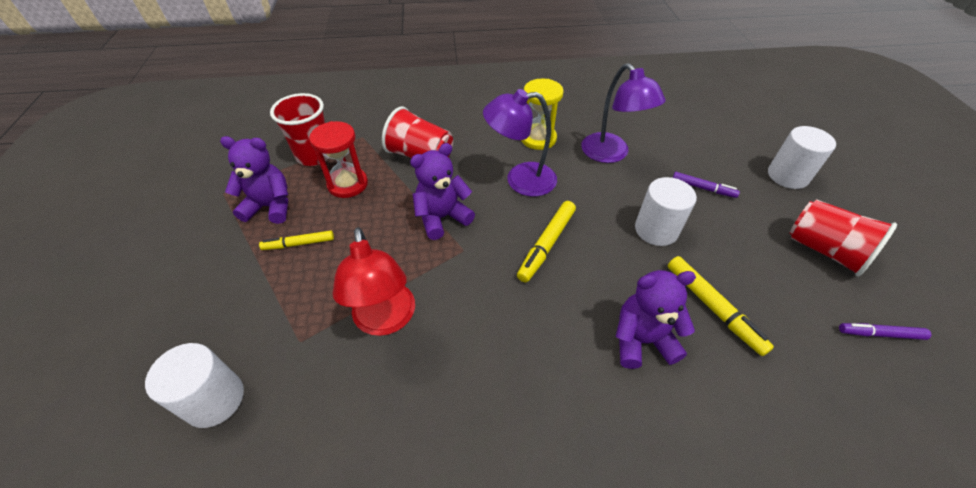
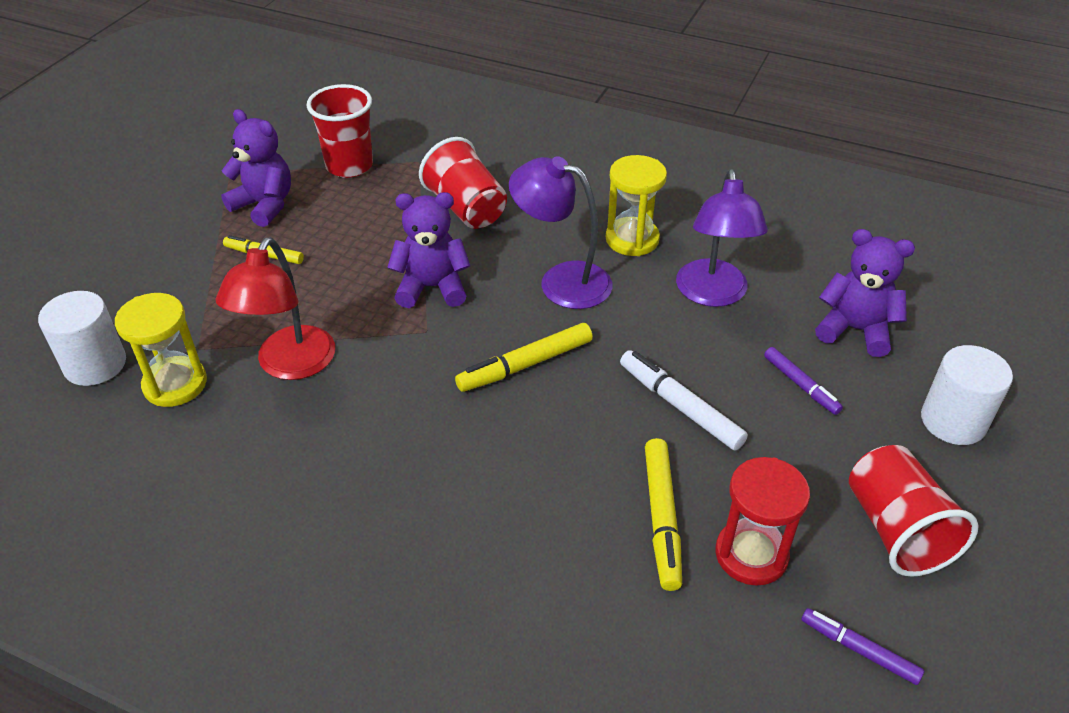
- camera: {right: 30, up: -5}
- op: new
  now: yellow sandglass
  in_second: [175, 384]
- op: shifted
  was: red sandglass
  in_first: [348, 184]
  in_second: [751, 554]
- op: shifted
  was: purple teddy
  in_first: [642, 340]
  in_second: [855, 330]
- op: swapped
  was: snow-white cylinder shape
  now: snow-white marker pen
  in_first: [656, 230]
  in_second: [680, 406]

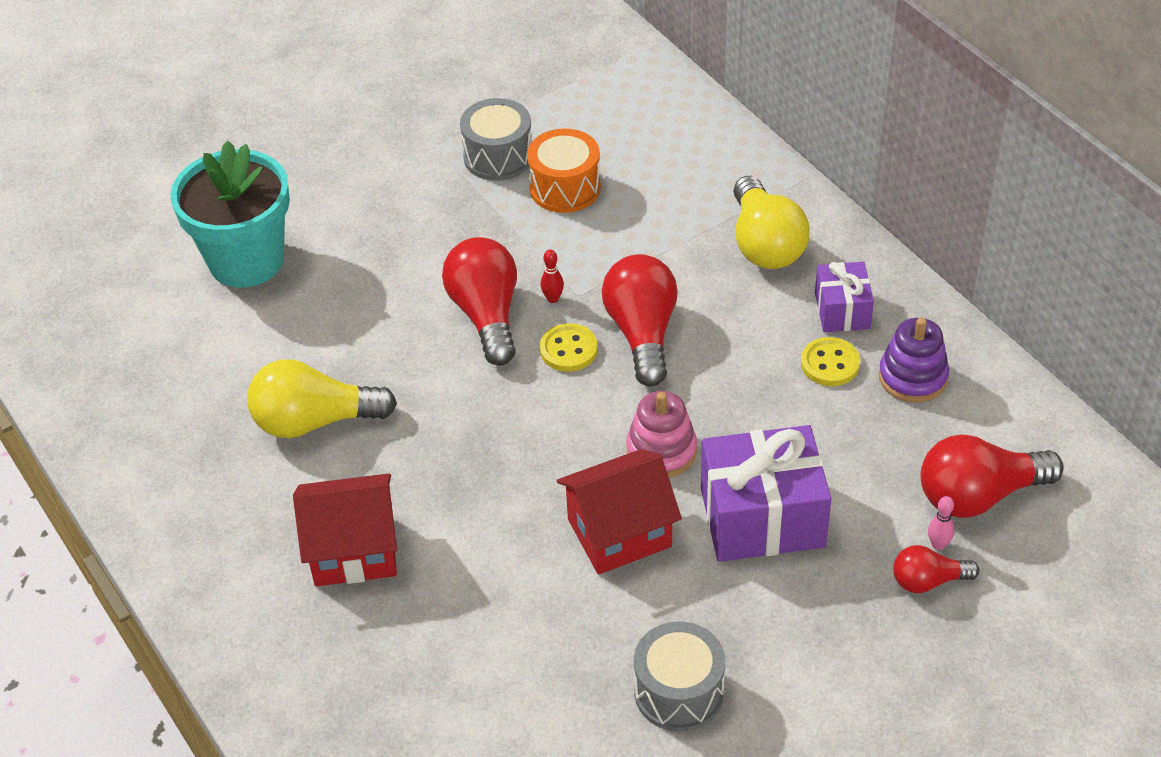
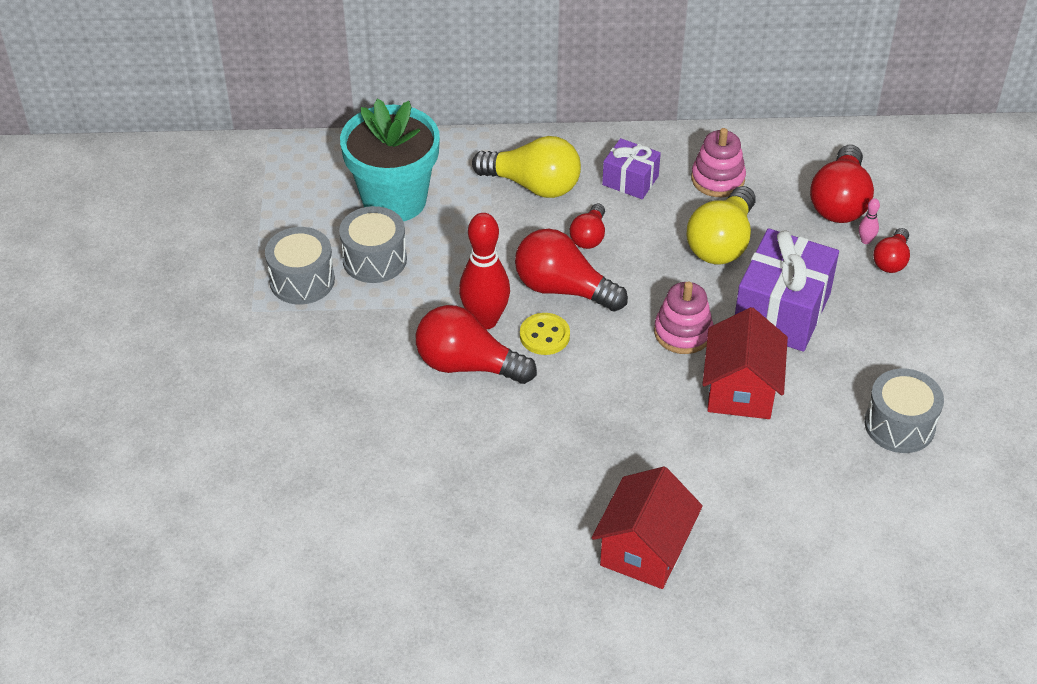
- camera: {right: -60, up: 0}
- op: gone
  was: yellow sewing button
  in_first: [830, 364]
- op: new
  now: red lightbulb
  in_second: [589, 236]
- op: shifted
  was: teal plant pot
  in_first: [246, 260]
  in_second: [394, 200]
- op: shifted
  was: yellow lightbulb
  in_first: [314, 421]
  in_second: [721, 243]
- op: repainted
  was: orange-coloured snare drum
  now: ash-grey snare drum
  in_first: [565, 188]
  in_second: [374, 259]
- op: repainted
  was: purple stacking rings
  now: rose-pink stacking rings
  in_first: [913, 377]
  in_second: [717, 179]
- op: scaled
  was: red tenpin
  in_first: [553, 298]
  in_second: [485, 320]
  ratio: 2.45

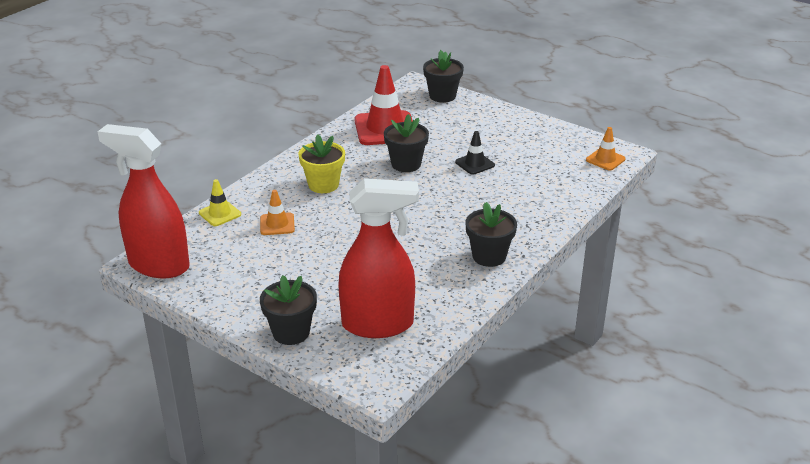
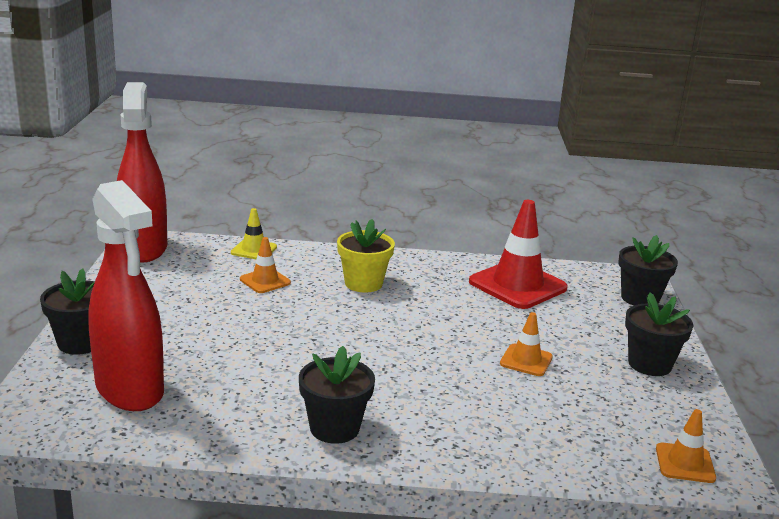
- camera: {right: 55, up: -10}
- op: shifted
  was: jet-black plant pot
  in_first: [406, 164]
  in_second: [649, 364]
- op: repainted
  was: jet-black safety cone
  now: orange-coloured safety cone
  in_first: [474, 164]
  in_second: [526, 360]

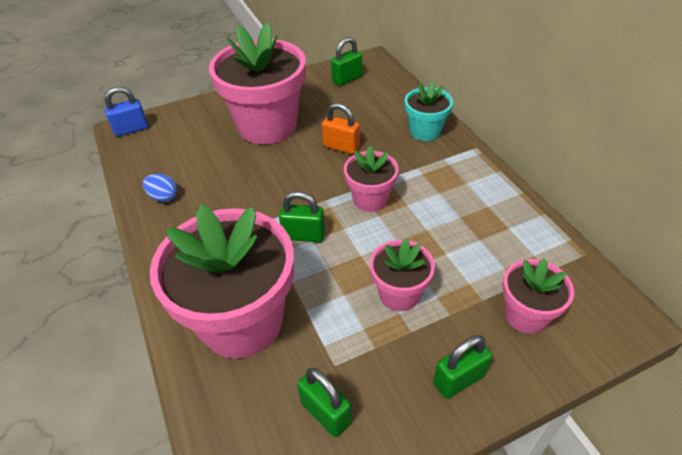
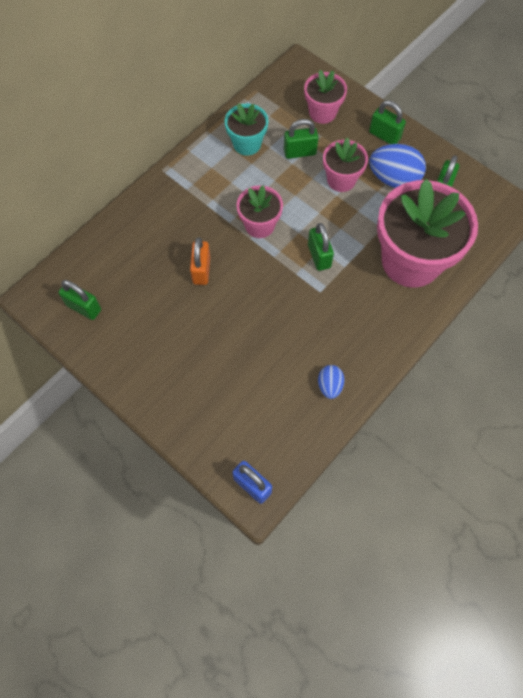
- camera: {right: -115, up: 20}
- op: gone
  was: rose-pink plant pot
  in_first: [267, 126]
- op: new
  now: green small lock
  in_second: [300, 152]
- op: new
  now: cobalt egg shape
  in_second: [394, 179]
- op: shifted
  was: teal plant pot
  in_first: [425, 131]
  in_second: [247, 144]

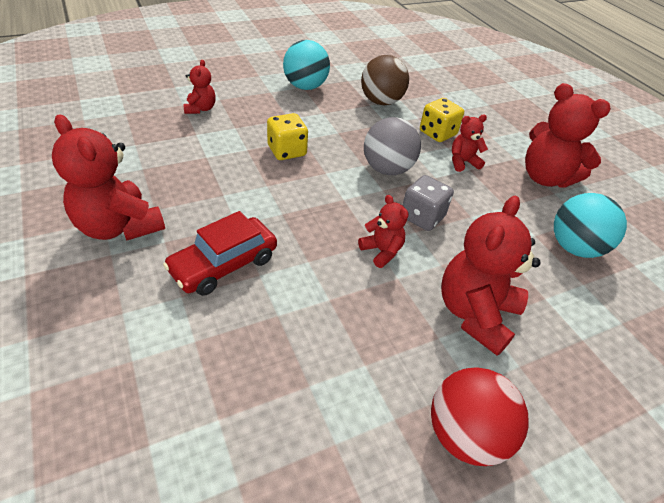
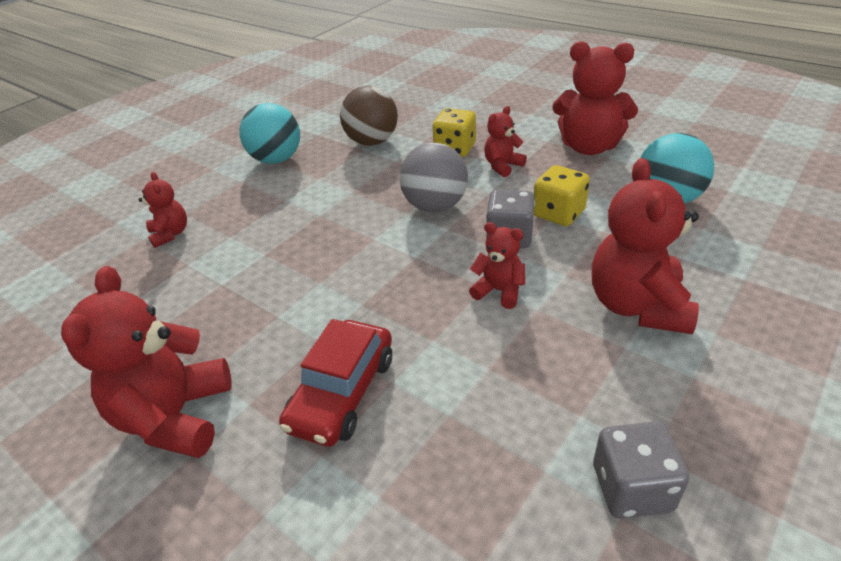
- camera: {right: -20, up: -5}
- op: gone
  was: red play ball
  in_first: [465, 434]
- op: new
  now: ash-grey die
  in_second: [632, 488]
- op: shifted
  was: yellow die
  in_first: [287, 151]
  in_second: [558, 213]
- op: rotated
  was: red teddy
  in_first: [119, 226]
  in_second: [175, 416]
  clockwise: 75

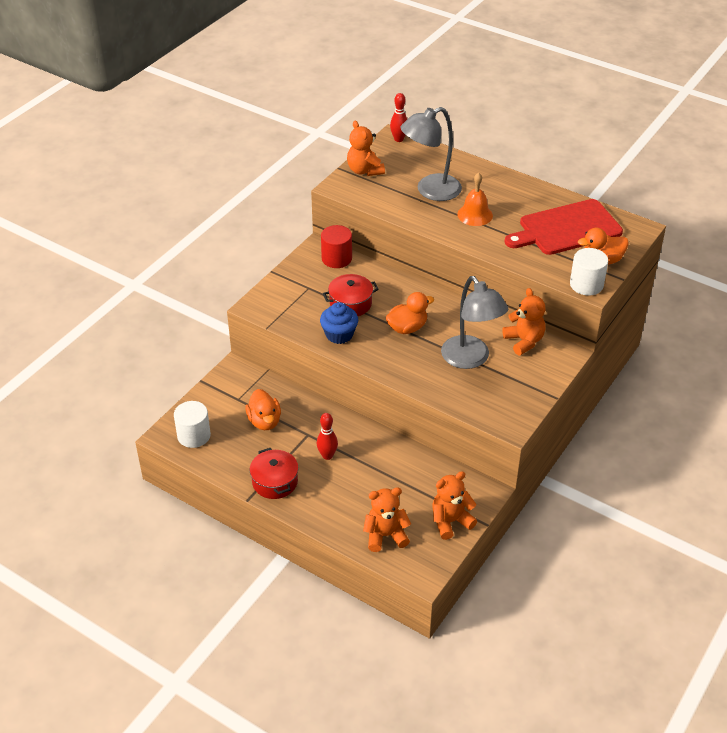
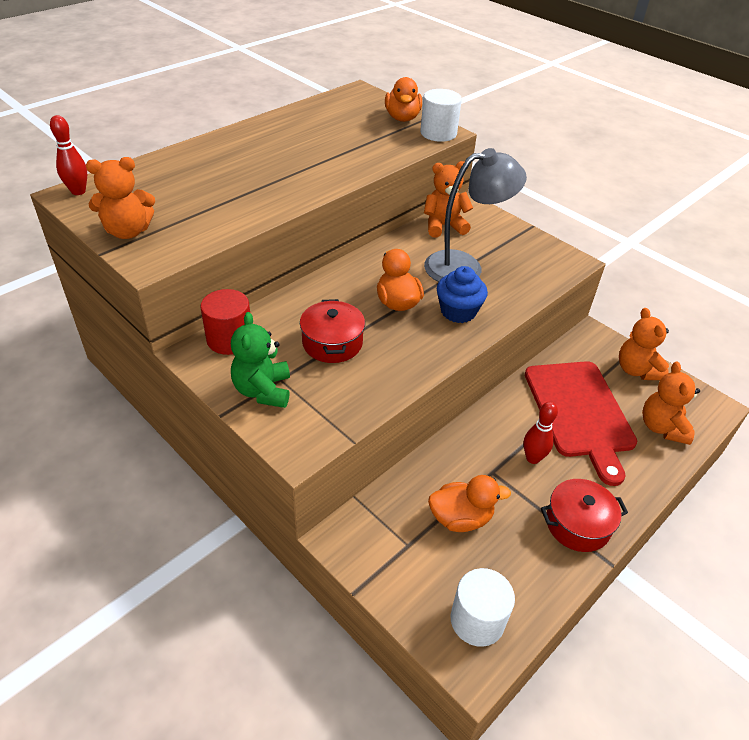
- camera: {right: -80, up: 0}
- op: gone
  was: ash-grey reading lamp
  in_first: [430, 191]
- op: gone
  was: orange-coloured bell
  in_first: [475, 215]
- op: new
  now: green teddy
  in_second: [263, 391]
- op: shifted
  was: cobalt muffin
  in_first: [339, 334]
  in_second: [458, 311]
- op: shifted
  was: red cutting board
  in_first: [566, 228]
  in_second: [580, 412]

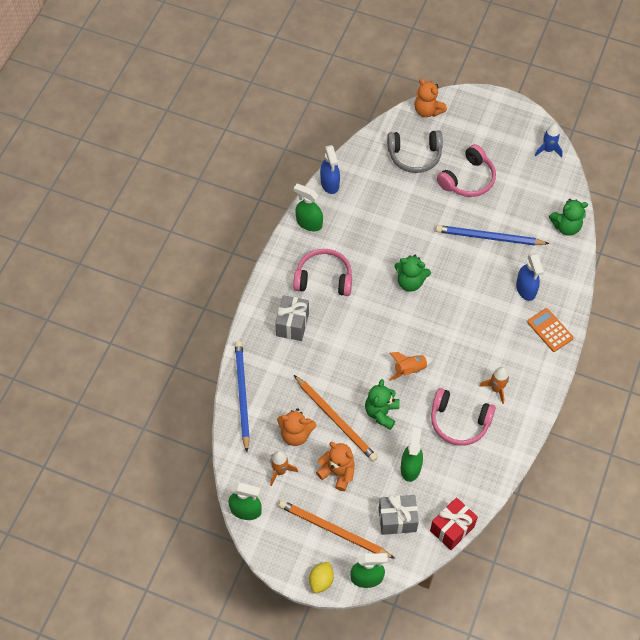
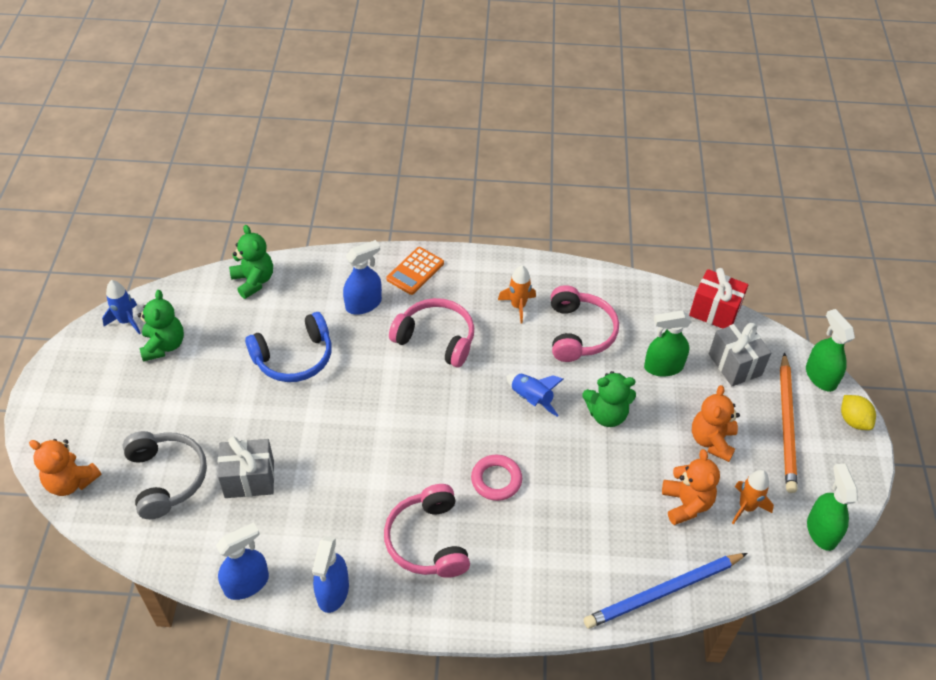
- camera: {right: -110, up: -10}
- op: gone
  was: orange-coloured wooden pencil
  in_first: [336, 419]
- op: new
  now: rose-pink torus
  in_second: [496, 480]
- op: shifted
  was: ash-grey gift
  in_first: [292, 324]
  in_second: [249, 479]
- op: shifted
  was: green teddy
  in_first: [410, 282]
  in_second: [164, 345]
- op: shifted
  was: rose-pink over-ear headphones
  in_first: [468, 179]
  in_second: [436, 339]
- op: swapped
  was: cobalt wooden pencil
  now: cobalt over-ear headphones
  in_first: [489, 237]
  in_second: [294, 357]
- op: repainted
  was: green spray cleaner
  now: cobalt spray cleaner
  in_first: [309, 223]
  in_second: [333, 592]
- op: repainted
  was: orange-coloured toy rocket
  now: cobalt toy rocket
  in_first: [409, 369]
  in_second: [531, 399]
- op: rotated
  was: yellow lemon
  in_first: [321, 580]
  in_second: [853, 420]
  clockwise: 60
- op: rotated
  was: orange-coloured teddy
  in_first: [427, 111]
  in_second: [71, 482]
  clockwise: 90

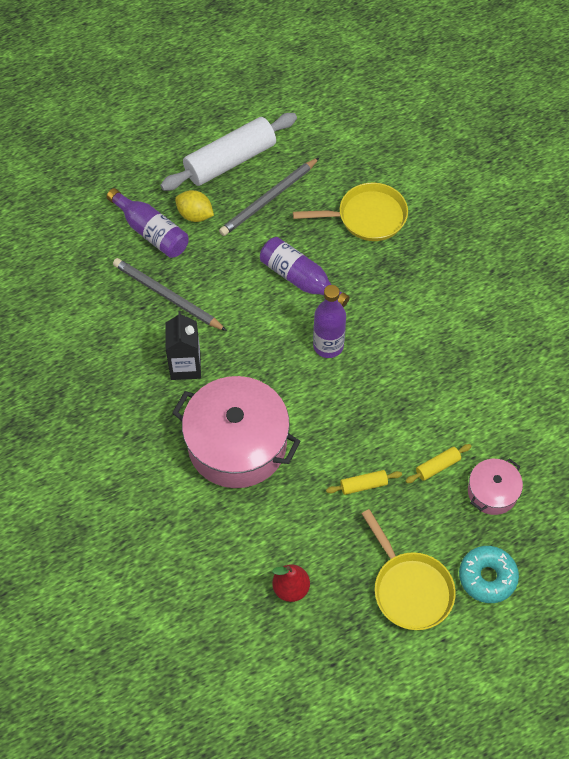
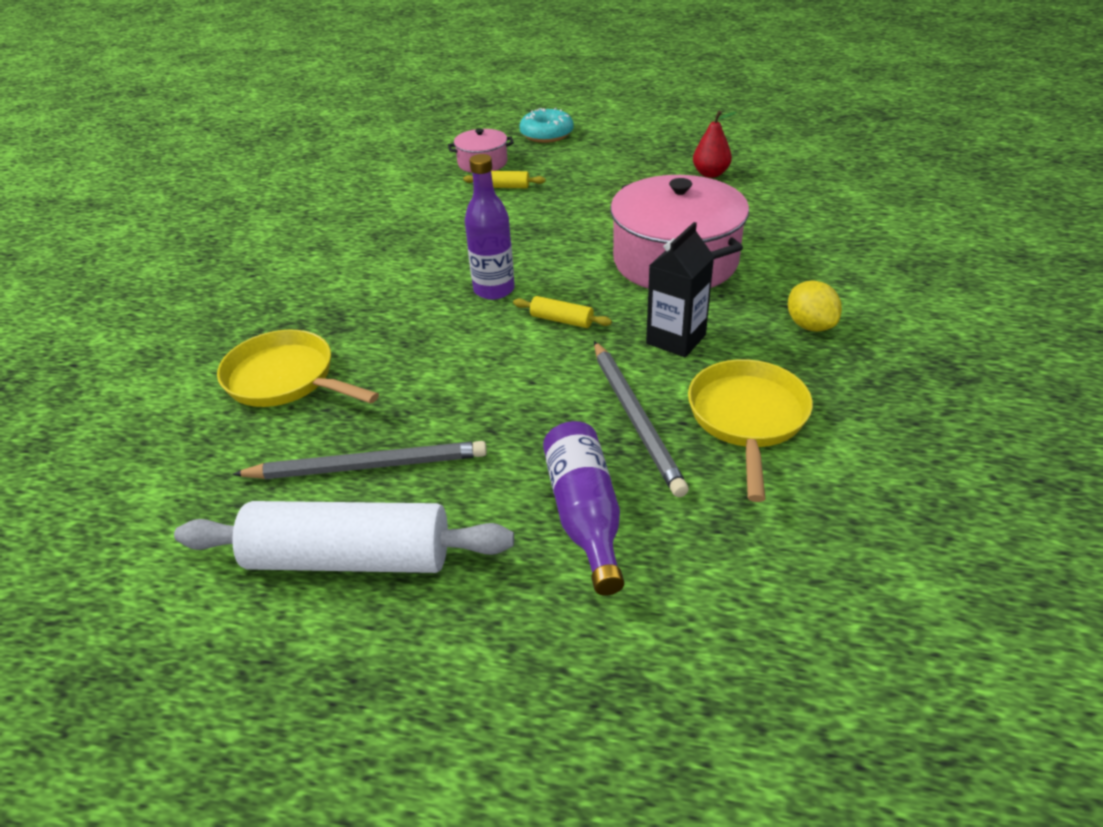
- camera: {right: -140, up: -20}
- op: gone
  was: purple bottle
  in_first: [300, 279]
- op: shifted
  was: yellow lemon
  in_first: [195, 215]
  in_second: [810, 325]
- op: shifted
  was: yellow dough roller
  in_first: [363, 485]
  in_second: [561, 320]
- op: shifted
  was: yellow skillet
  in_first: [410, 589]
  in_second: [747, 418]

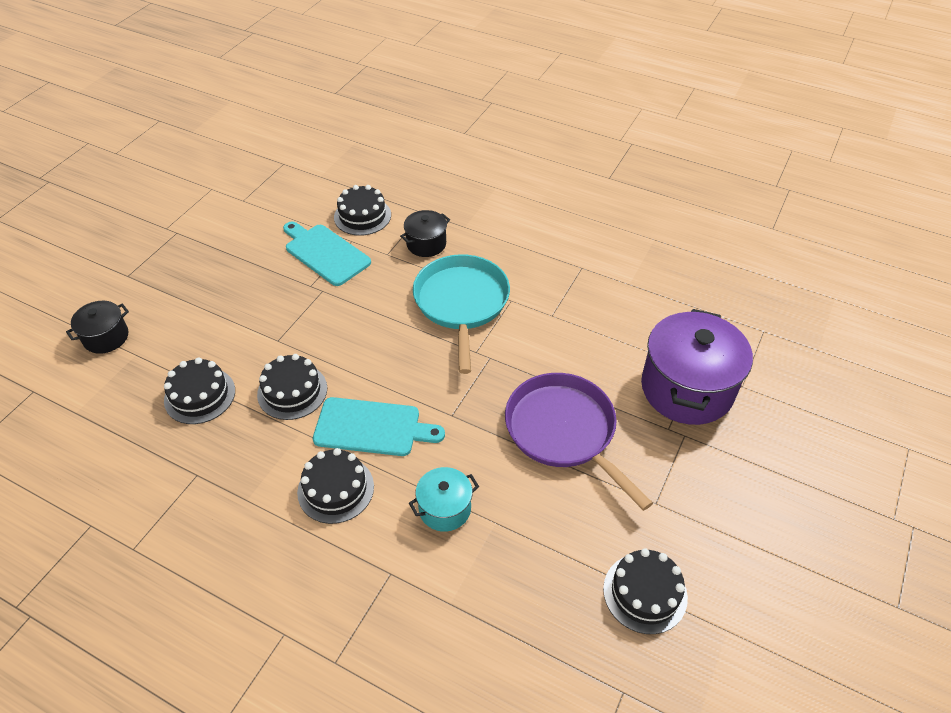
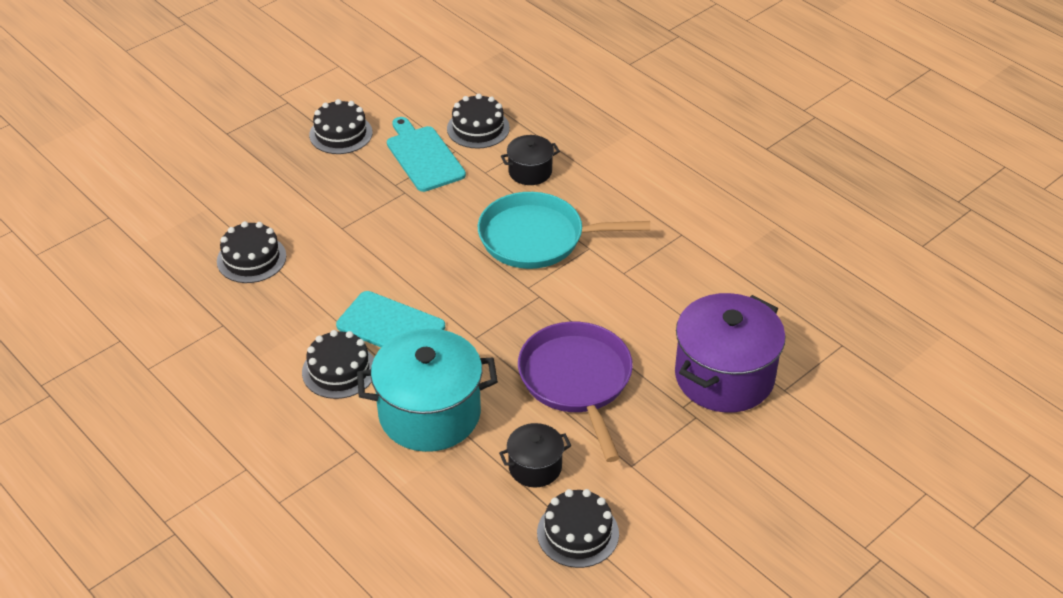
- camera: {right: 20, up: -5}
- op: shifted
  was: jet-black cooking pot
  in_first: [106, 337]
  in_second: [535, 467]
- op: shifted
  was: jet-black cake
  in_first: [292, 391]
  in_second: [341, 134]
- op: rotated
  was: teal skillet
  in_first: [461, 303]
  in_second: [537, 238]
  clockwise: -105
- op: scaled
  was: teal cooking pot
  in_first: [445, 509]
  in_second: [429, 414]
  ratio: 1.98

